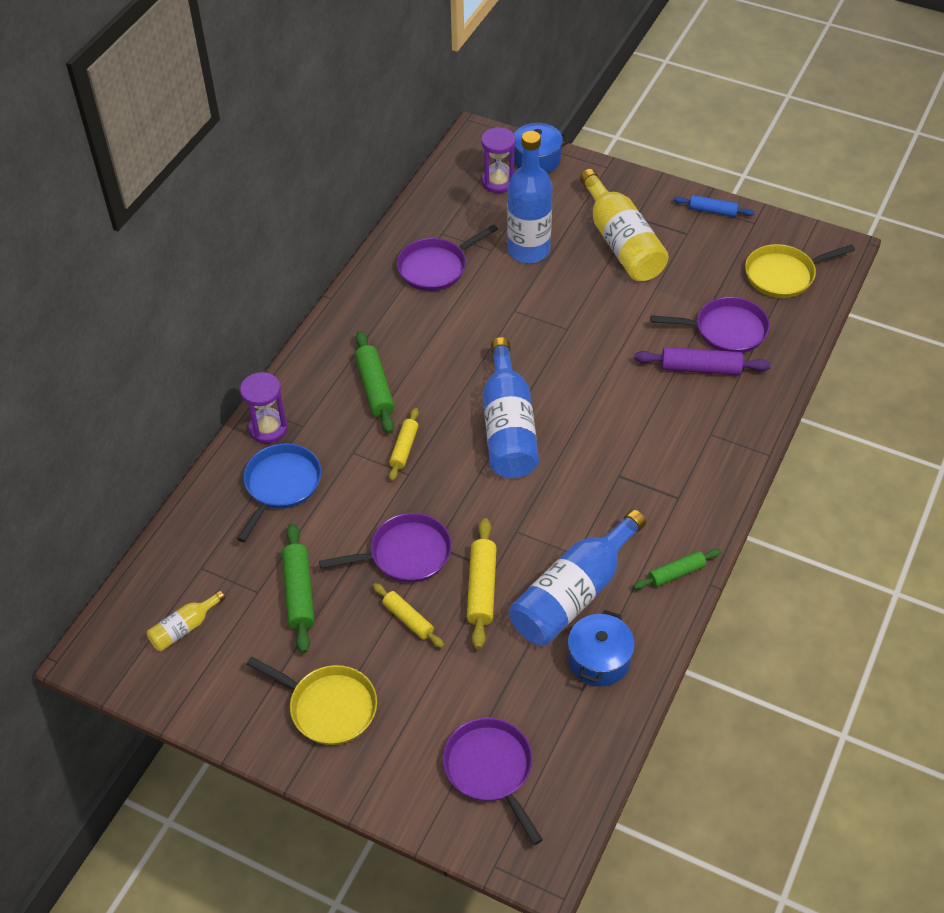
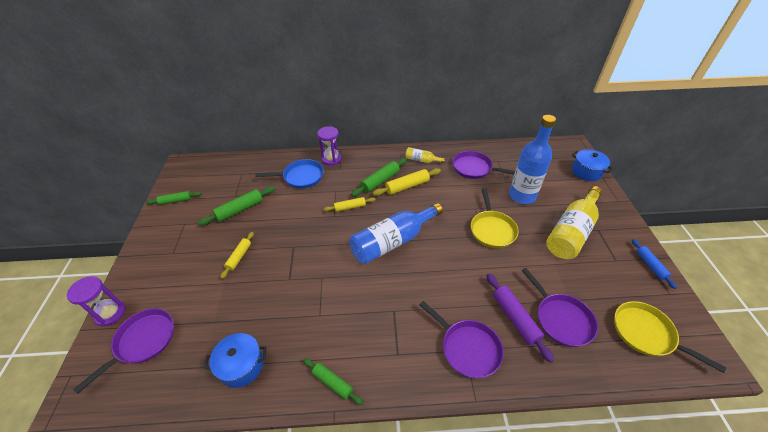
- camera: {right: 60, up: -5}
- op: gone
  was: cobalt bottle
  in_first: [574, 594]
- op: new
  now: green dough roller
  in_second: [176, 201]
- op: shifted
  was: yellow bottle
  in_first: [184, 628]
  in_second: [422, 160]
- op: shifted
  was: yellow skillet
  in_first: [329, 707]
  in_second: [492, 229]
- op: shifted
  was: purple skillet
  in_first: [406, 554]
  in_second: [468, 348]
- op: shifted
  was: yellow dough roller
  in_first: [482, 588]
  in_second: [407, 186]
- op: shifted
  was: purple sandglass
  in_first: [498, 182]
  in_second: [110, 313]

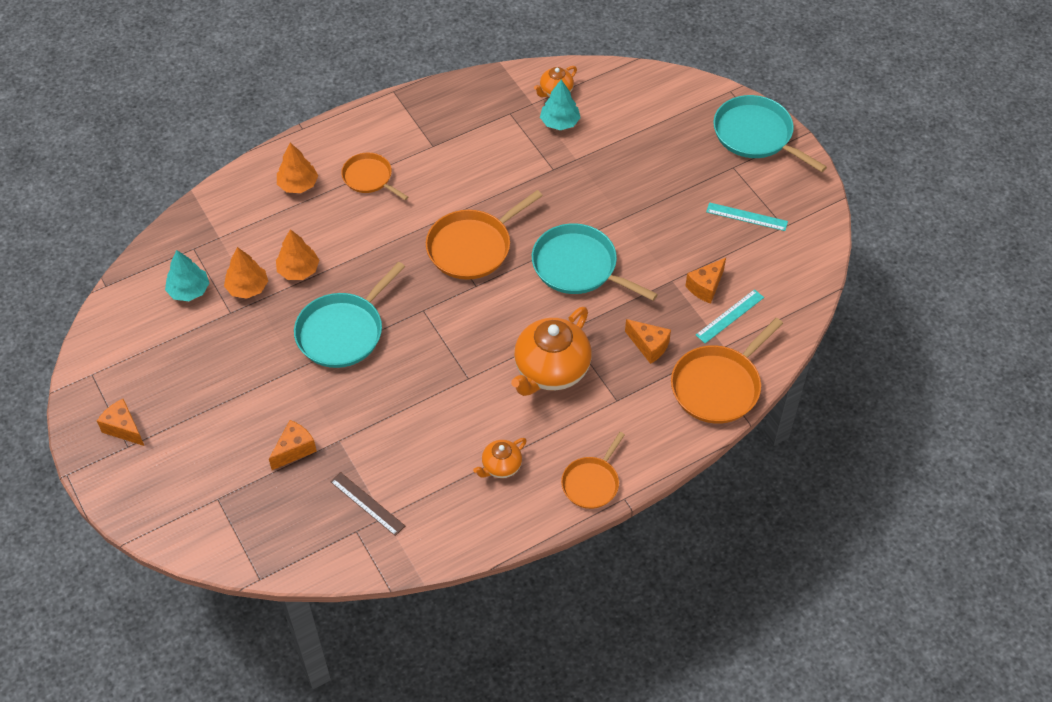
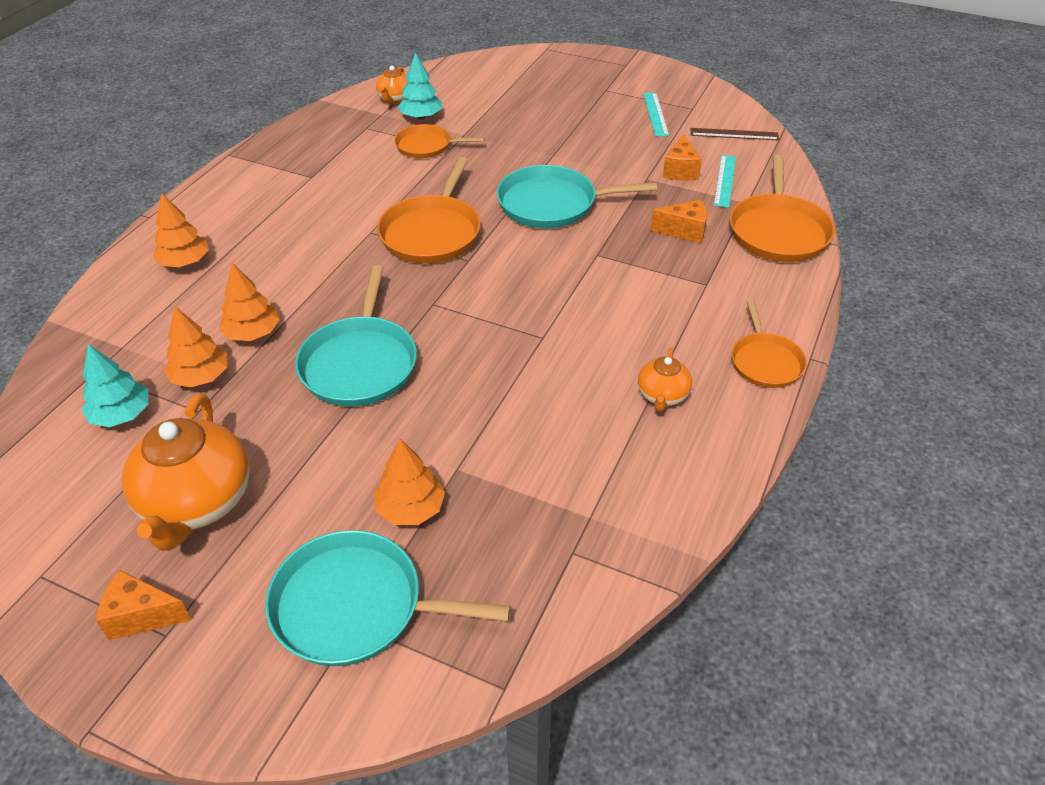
- camera: {right: -35, up: -10}
- op: shifted
  was: dark brown straightedge
  in_first: [367, 503]
  in_second: [734, 134]
- op: shifted
  was: orange-coloured skillet
  in_first: [369, 178]
  in_second: [426, 146]
- op: shifted
  was: orange-coloured tea pot
  in_first: [551, 370]
  in_second: [197, 503]
- op: shifted
  was: teal skillet
  in_first: [756, 135]
  in_second: [355, 606]
- op: swapped
  was: orange-coloured cheese wedge
  now: orange-coloured fir tree
  in_first: [294, 450]
  in_second: [410, 508]
- op: rotated
  was: teal straightedge
  in_first: [746, 216]
  in_second: [655, 114]
  clockwise: -75

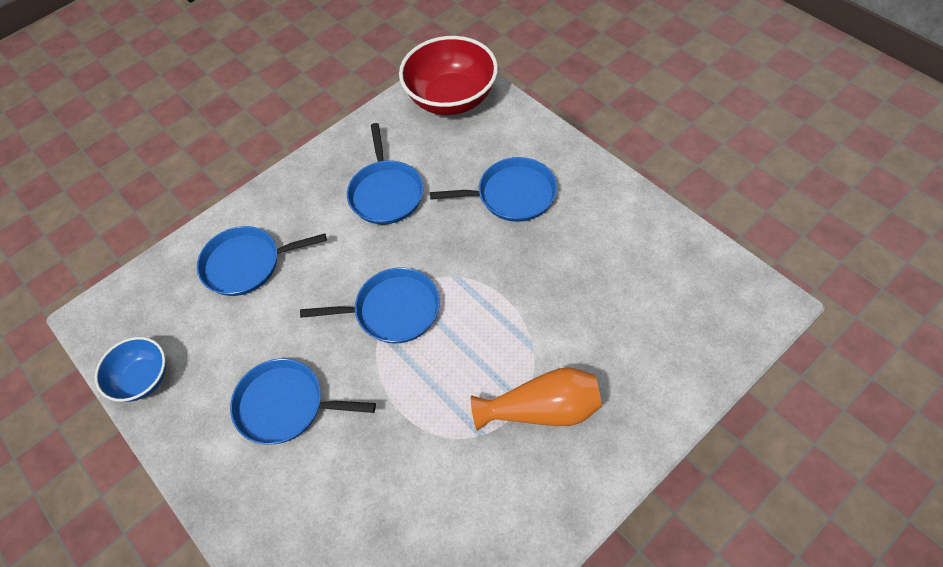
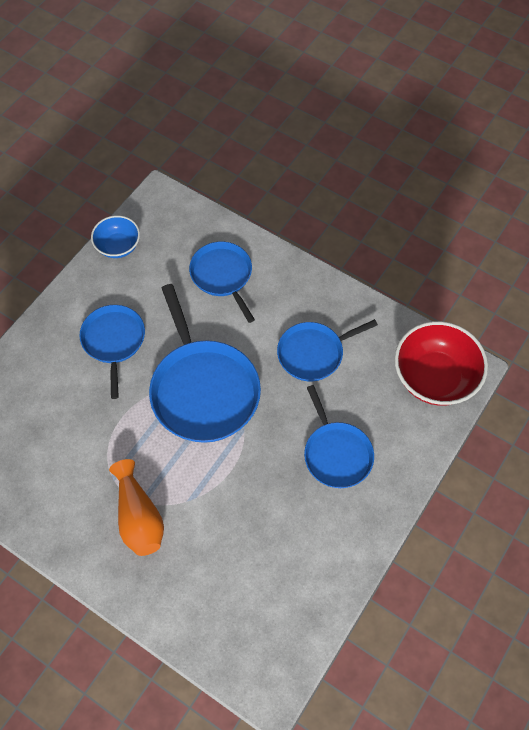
- camera: {right: 70, up: 5}
- op: scaled
  was: cobalt skillet
  in_first: [392, 310]
  in_second: [203, 389]
  ratio: 1.64

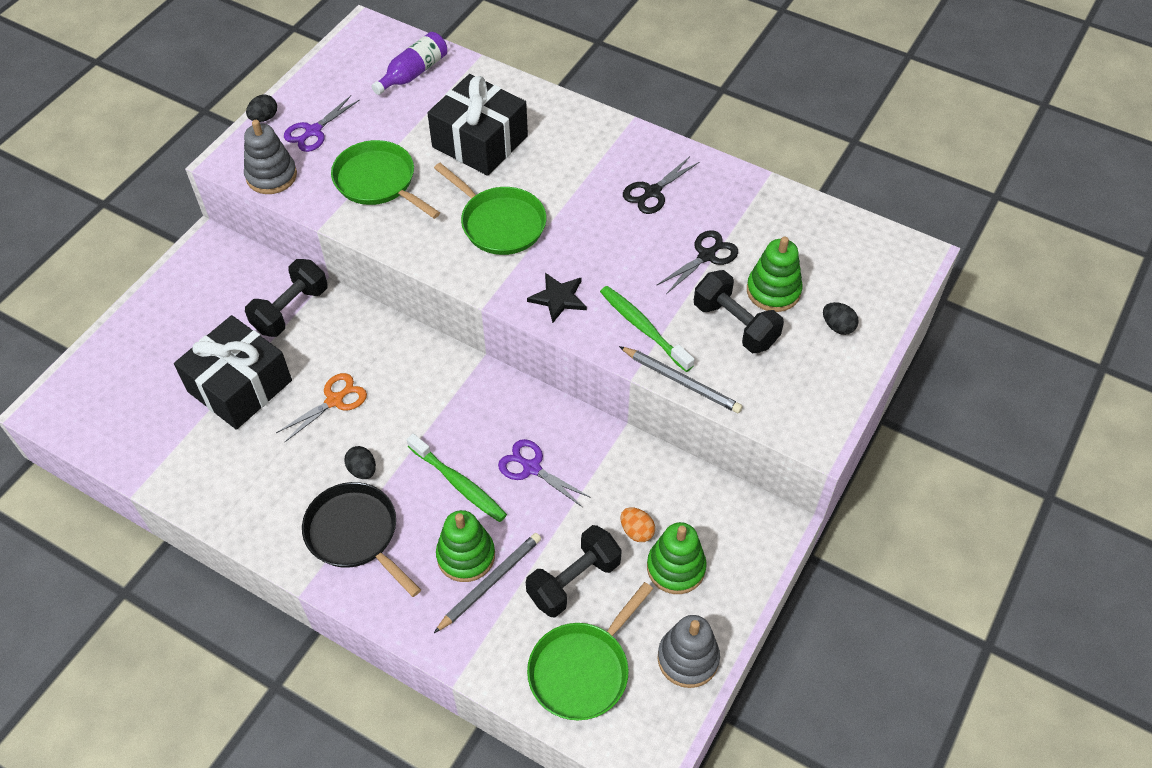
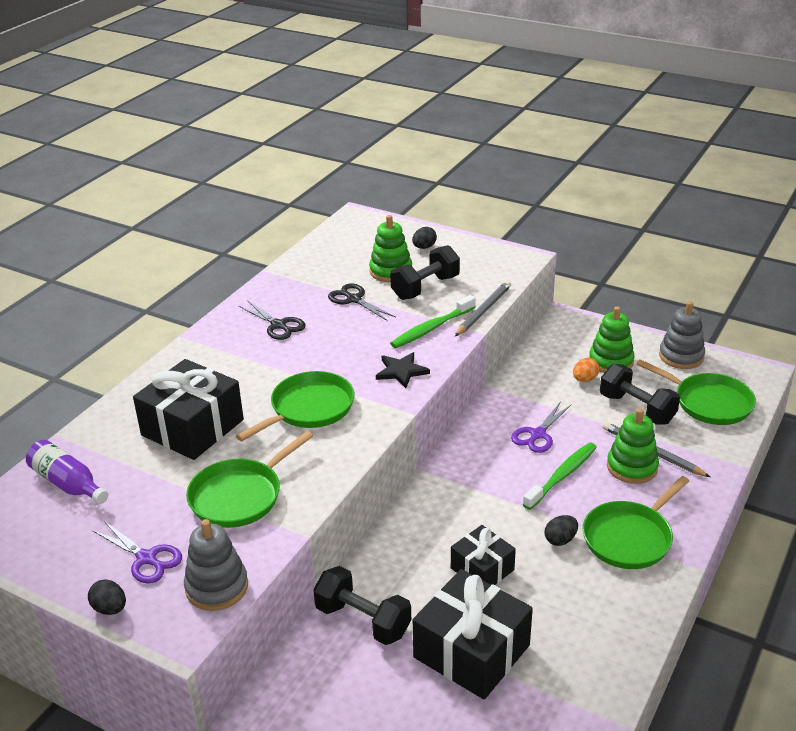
- camera: {right: -90, up: -20}
- op: swapped
  was: orange-coloured pair of scissors
  now: jet-black gift
  in_first: [334, 400]
  in_second: [482, 569]
- op: repainted
  was: jet-black skillet
  now: green skillet
  in_first: [355, 534]
  in_second: [629, 538]

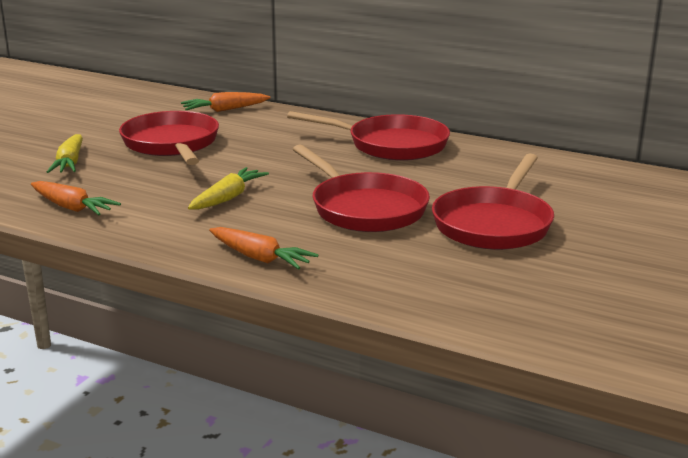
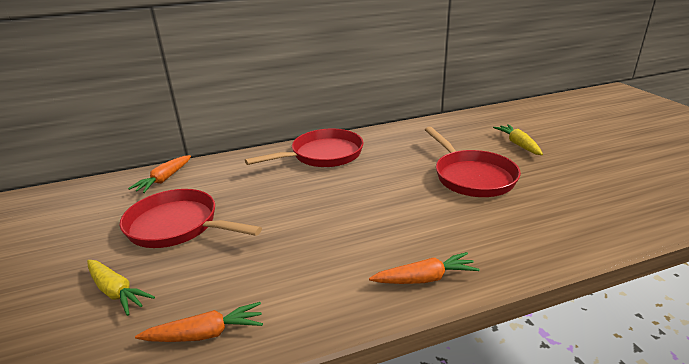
- camera: {right: -45, up: 5}
- op: gone
  was: red skillet
  in_first: [365, 208]
- op: shifted
  was: yellow toy carrot
  in_first: [228, 198]
  in_second: [518, 144]

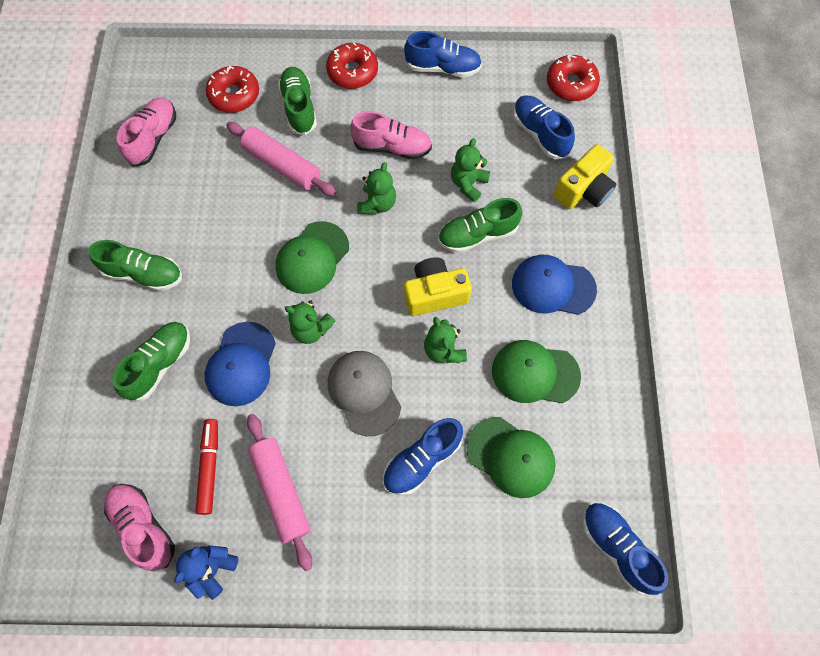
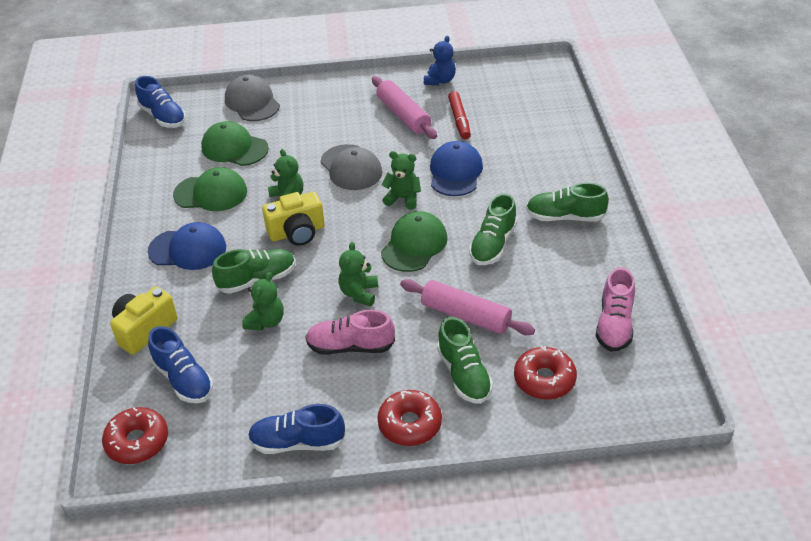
- camera: {right: 175, up: -25}
- op: gone
  was: rose-pink shoe
  in_first: [143, 526]
- op: gone
  was: cobalt shoe
  in_first: [422, 460]
- op: new
  now: ash-grey cap
  in_second: [252, 102]
- op: shifted
  was: green shoe
  in_first: [160, 364]
  in_second: [493, 244]

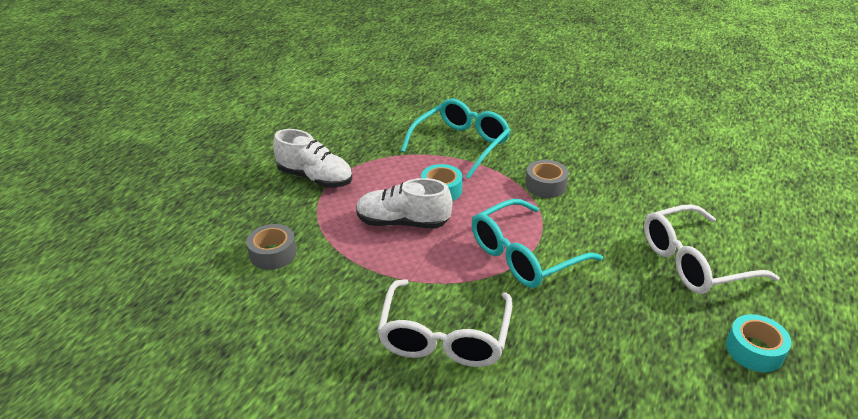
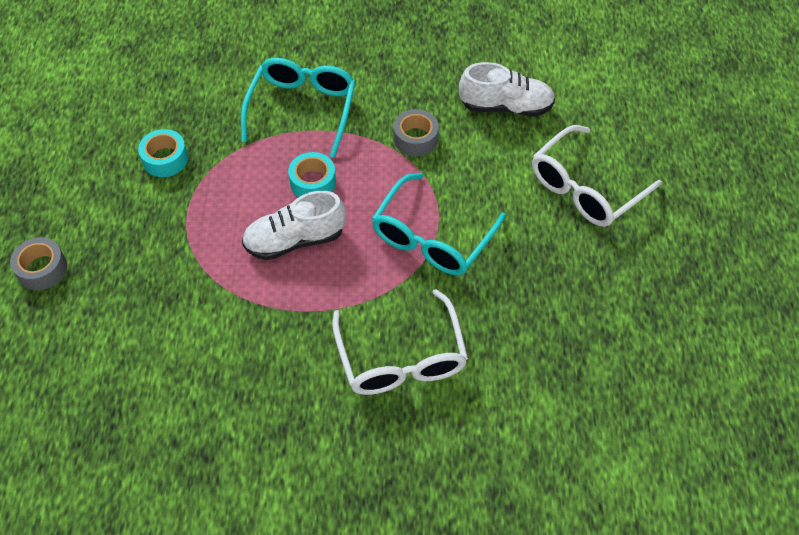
- camera: {right: -25, up: 20}
- op: shifted
  was: ash-grey sticky tape
  in_first: [273, 254]
  in_second: [42, 269]
- op: shifted
  was: snow-white shoe
  in_first: [315, 178]
  in_second: [505, 106]
- op: shifted
  was: teal sticky tape
  in_first: [754, 350]
  in_second: [165, 159]

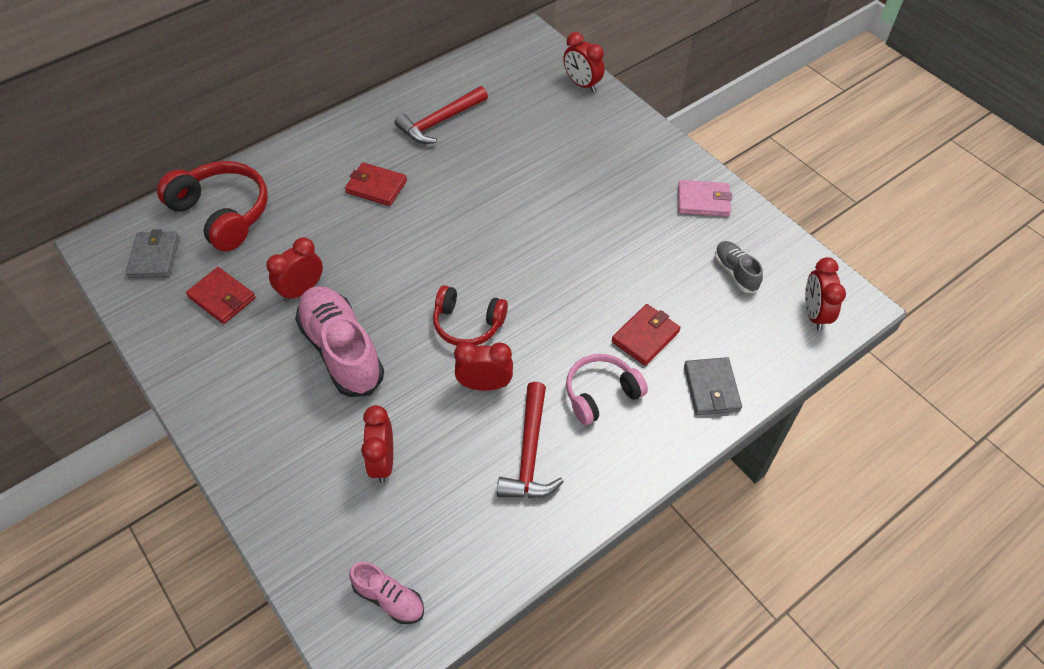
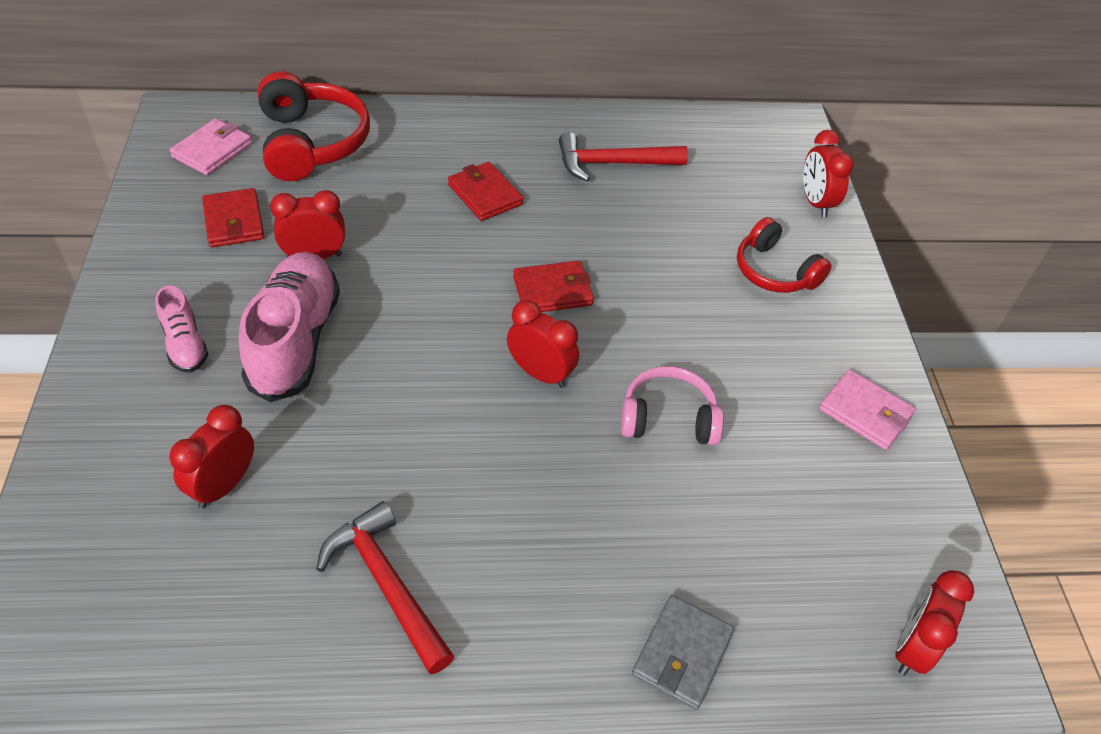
- camera: {right: 30, up: -5}
- op: gone
  was: ash-grey shoe
  in_first: [735, 272]
- op: shifted
  was: rose-pink shoe
  in_first: [389, 598]
  in_second: [185, 344]
- op: shifted
  was: red over-ear headphones
  in_first: [468, 324]
  in_second: [774, 271]
- op: shifted
  was: red alarm clock
  in_first: [485, 385]
  in_second: [540, 374]
- op: shifted
  was: rose-pink over-ear headphones
  in_first: [601, 393]
  in_second: [668, 418]
- op: shifted
  was: red card wallet
  in_first: [645, 336]
  in_second: [552, 291]
- op: repainted
  was: ash-grey card wallet
  now: rose-pink card wallet
  in_first: [154, 257]
  in_second: [212, 150]
- op: rotated
  was: red claw hammer
  in_first: [529, 453]
  in_second: [386, 584]
  clockwise: 105

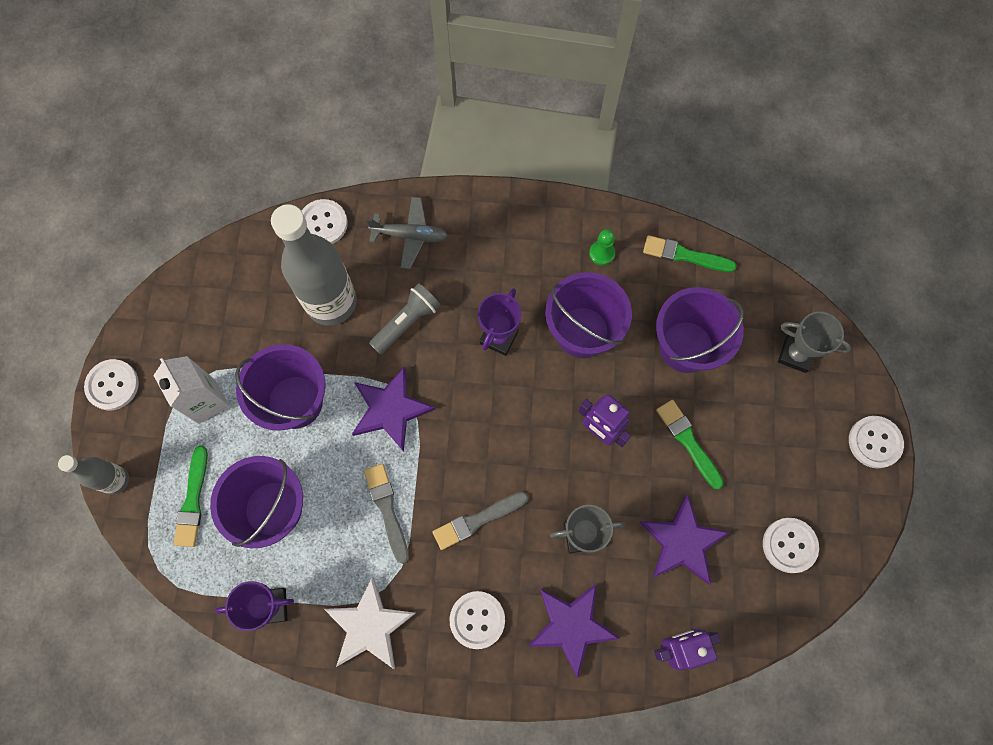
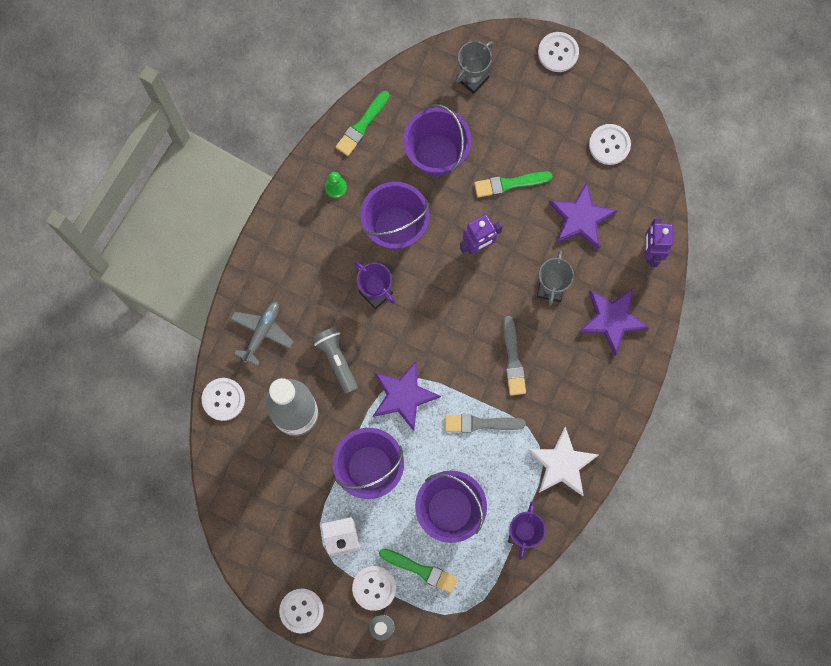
- camera: {right: -70, up: 5}
- op: shifted
  was: snow-white sewing button
  in_first: [477, 619]
  in_second: [374, 588]

